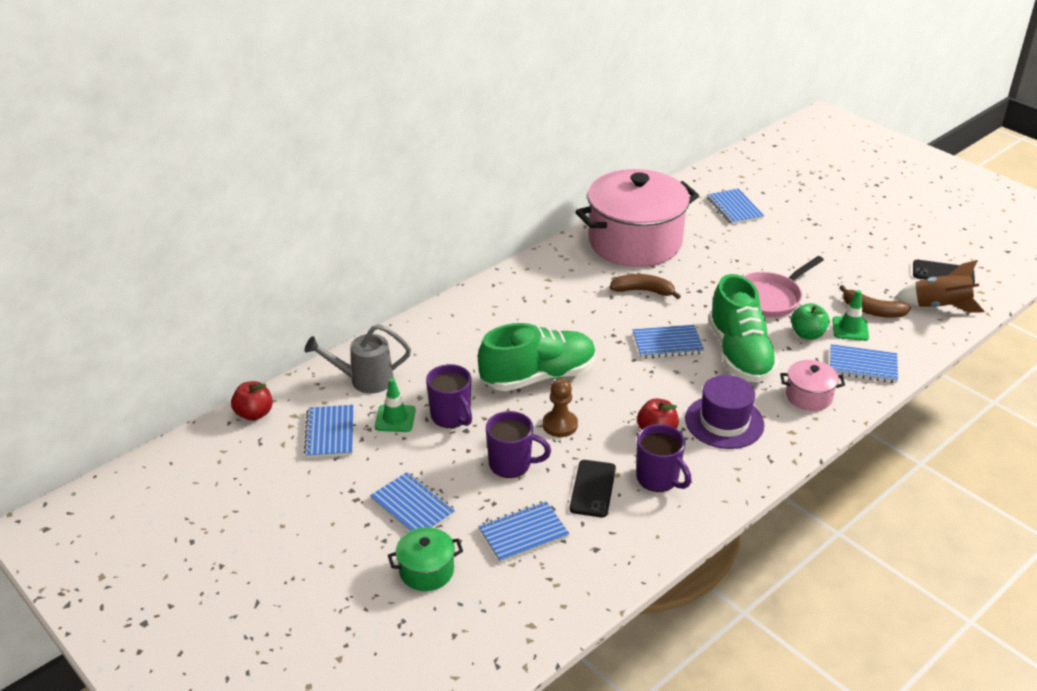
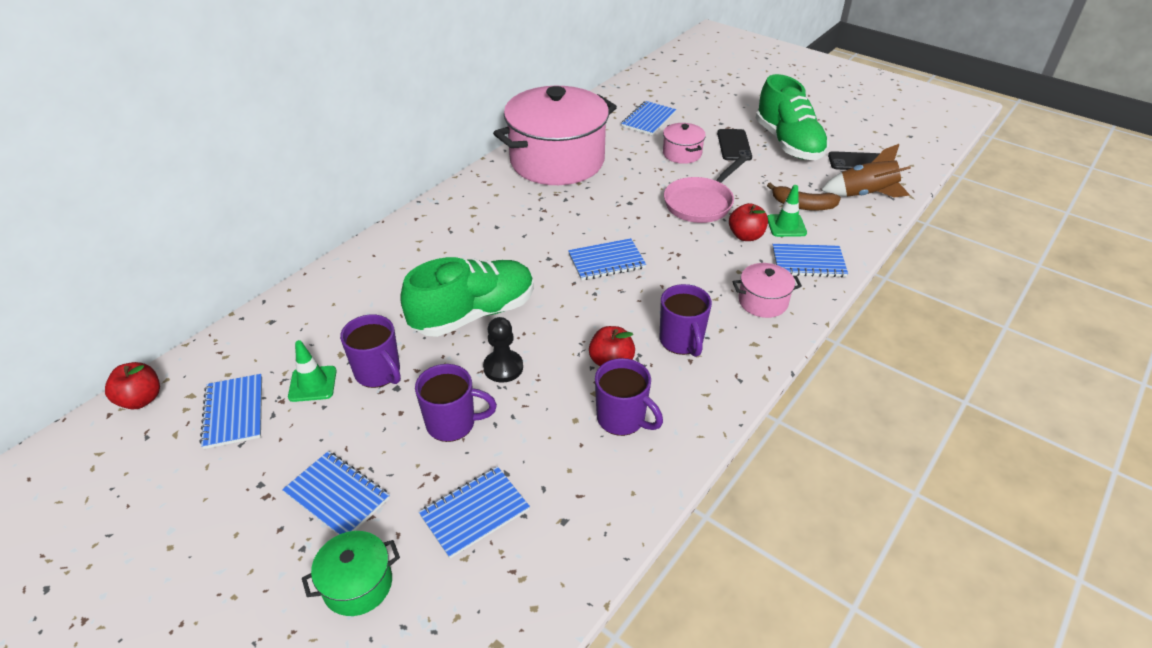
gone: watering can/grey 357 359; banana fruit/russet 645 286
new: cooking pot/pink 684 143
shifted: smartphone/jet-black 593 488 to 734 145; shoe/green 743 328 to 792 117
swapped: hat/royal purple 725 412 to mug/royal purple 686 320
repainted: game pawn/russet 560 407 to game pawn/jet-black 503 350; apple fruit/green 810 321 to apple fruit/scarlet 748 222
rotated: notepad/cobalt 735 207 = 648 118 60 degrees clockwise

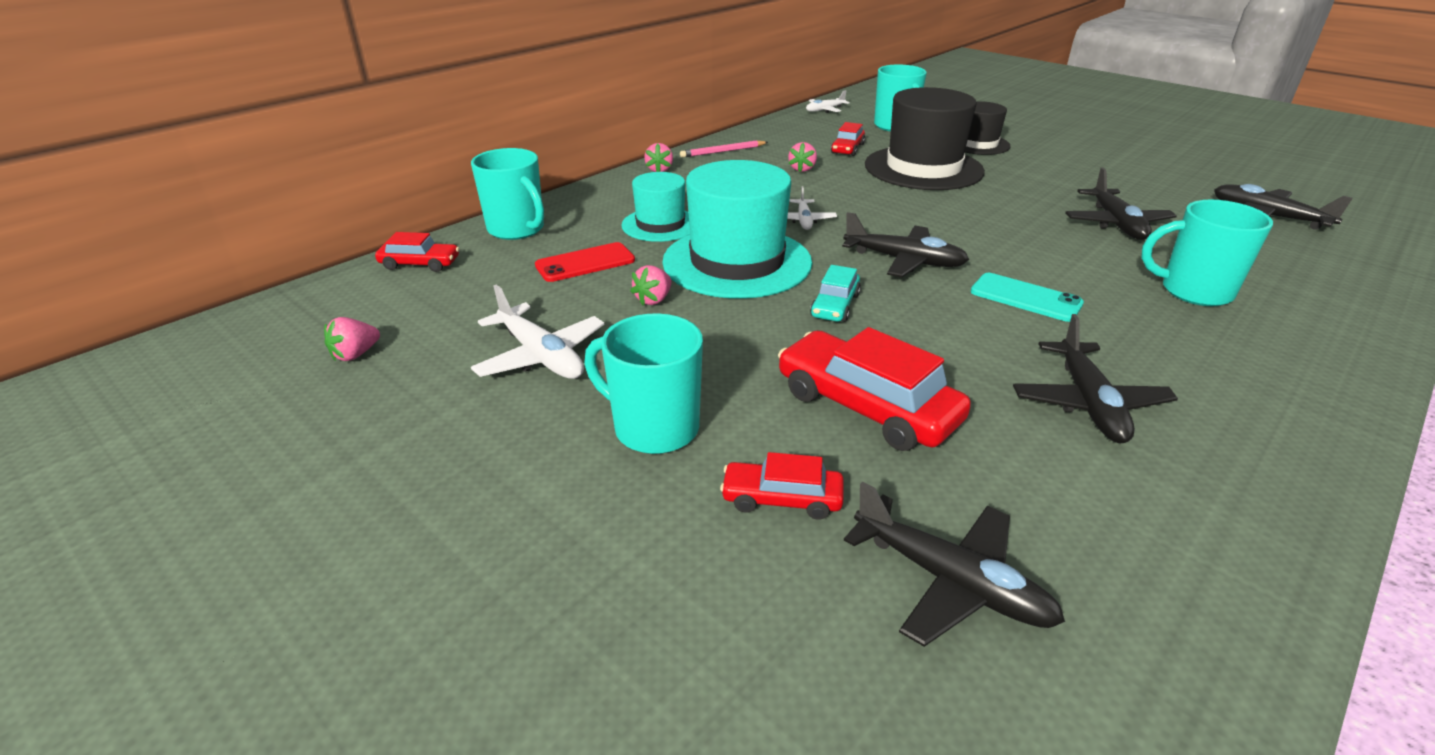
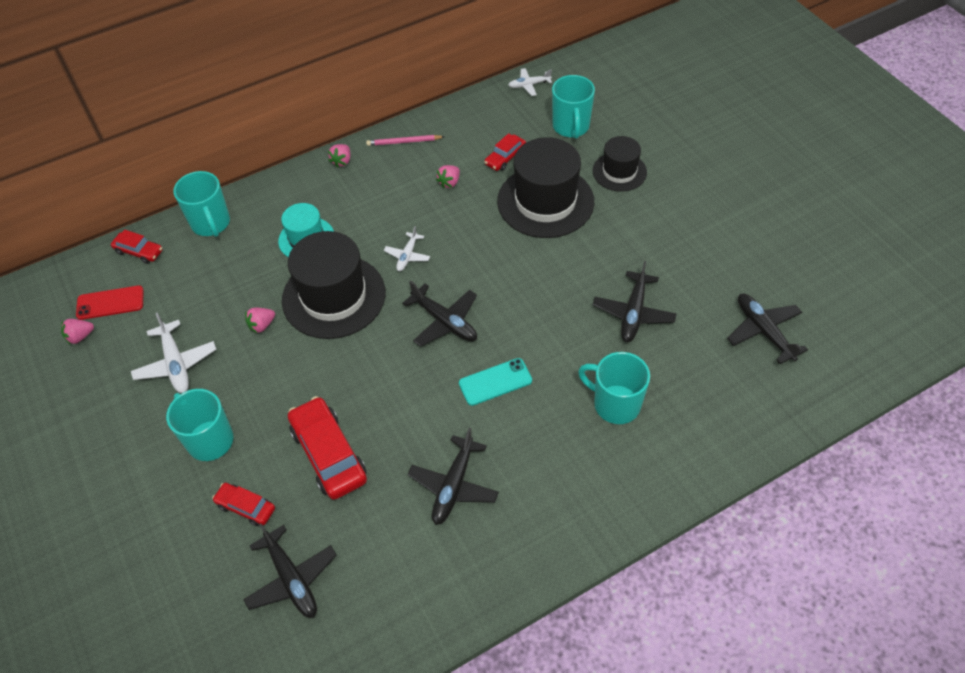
gone: toy car/teal 835 293
shifted: smartphone/scarlet 585 262 to 110 302
repainted: hat/teal 737 229 to hat/jet-black 333 285
rotated: smartphone/teal 1027 297 = 495 382 75 degrees counterclockwise

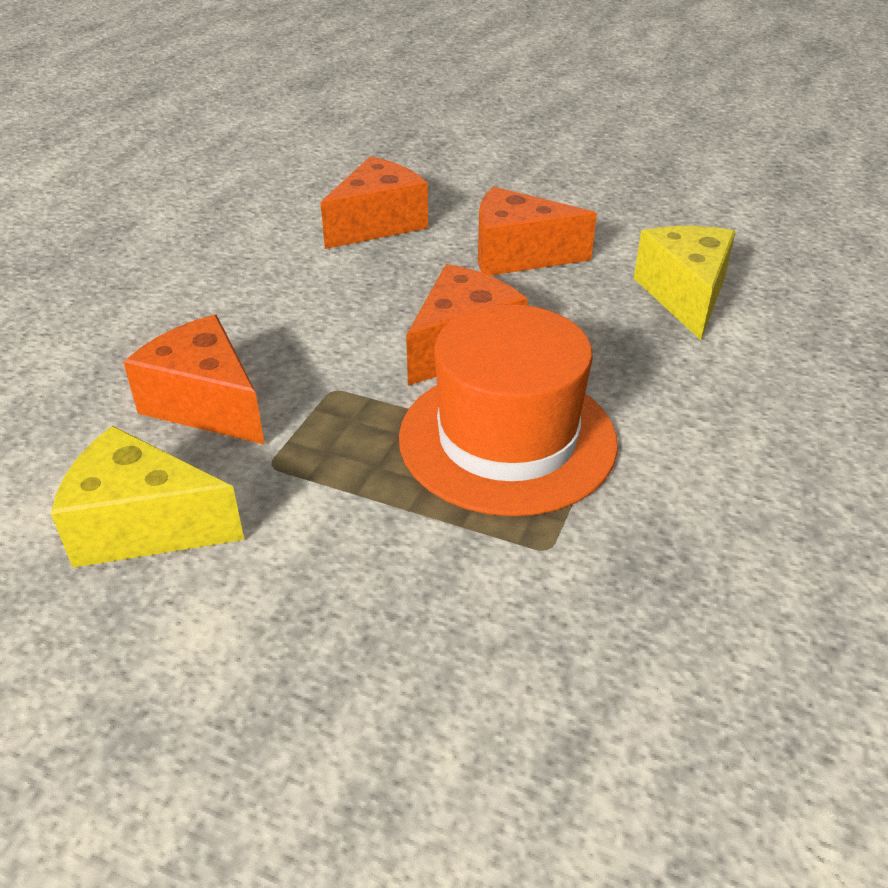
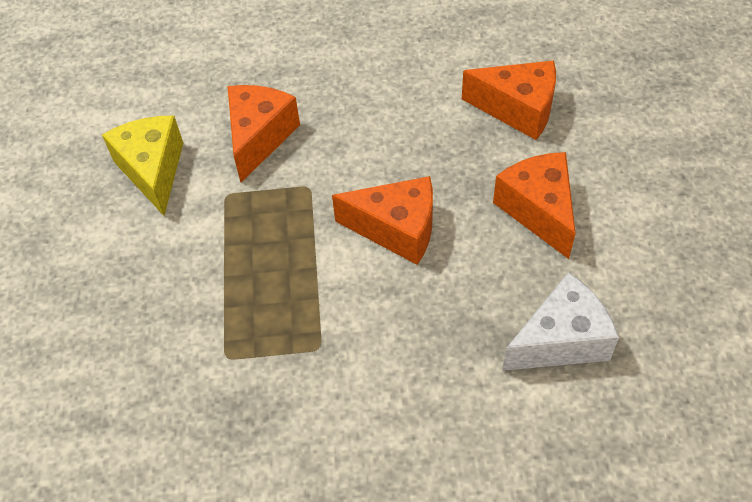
gone: hat/orange-coloured 508 410
repainted: piece of cheese/yellow 685 283 to piece of cheese/snow-white 560 321

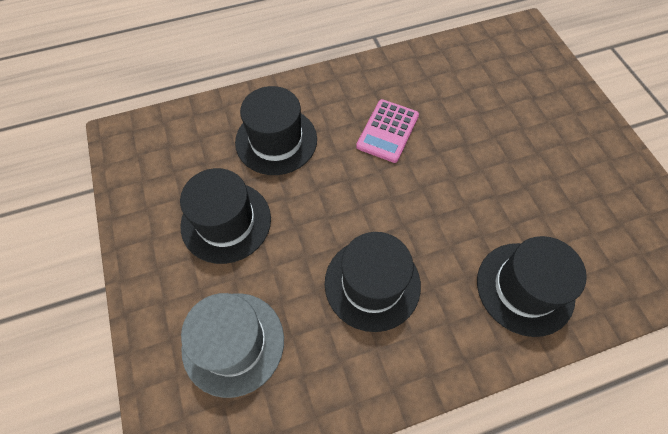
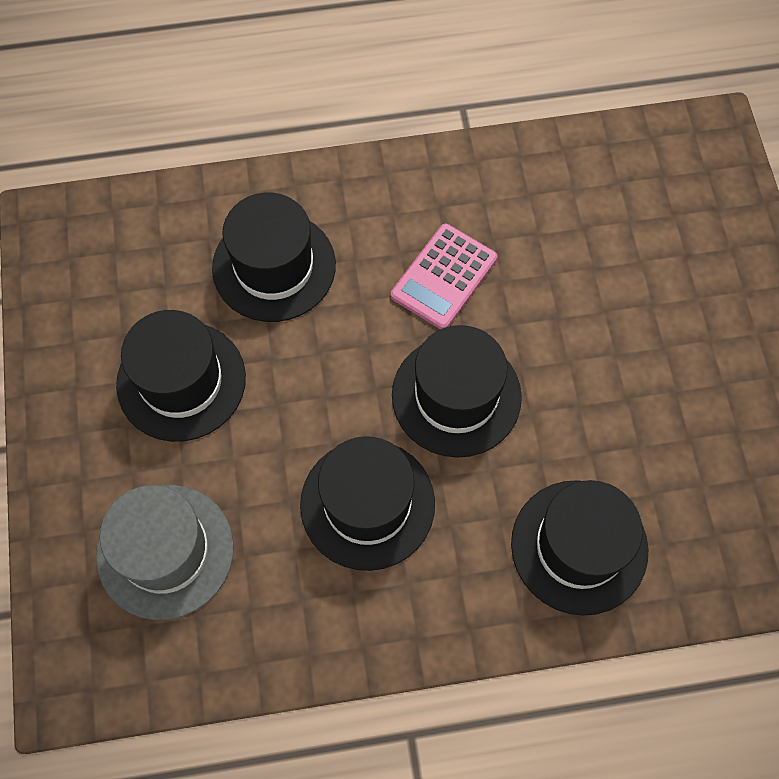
new: hat/jet-black 457 391

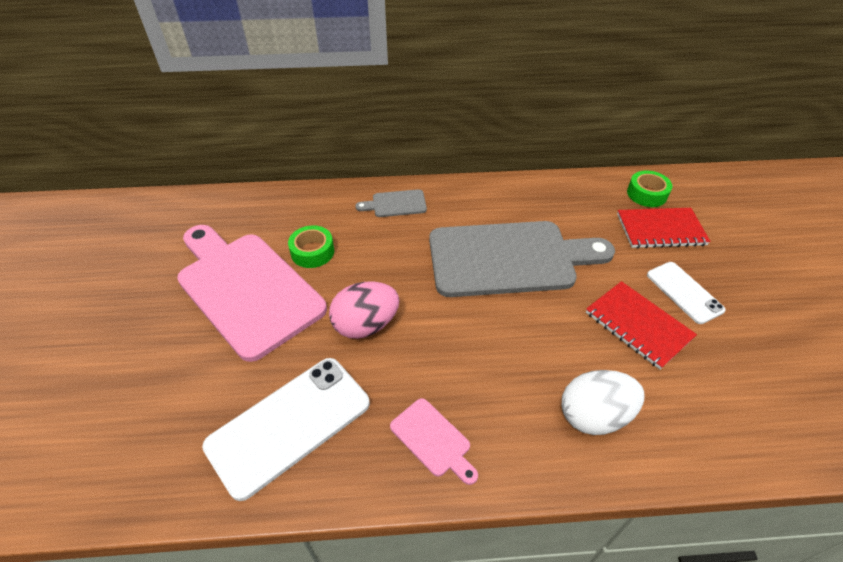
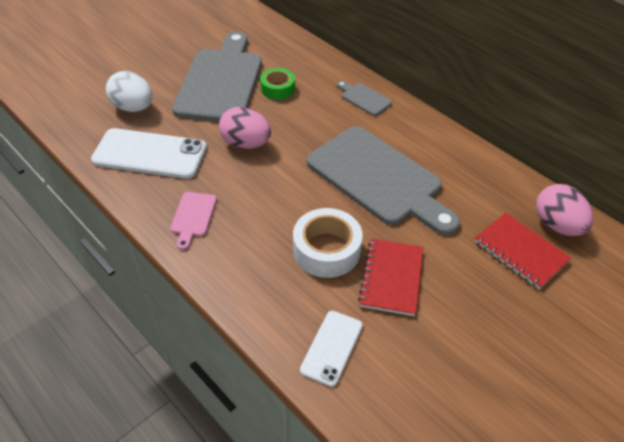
new: sticky tape/snow-white 328 243
shifted: egg/snow-white 603 402 to 129 91; smartphone/snow-white 686 293 to 331 349
swapped: sticky tape/green 649 188 to egg/pink 564 210
repainted: bread board/pink 252 293 to bread board/grey 217 76

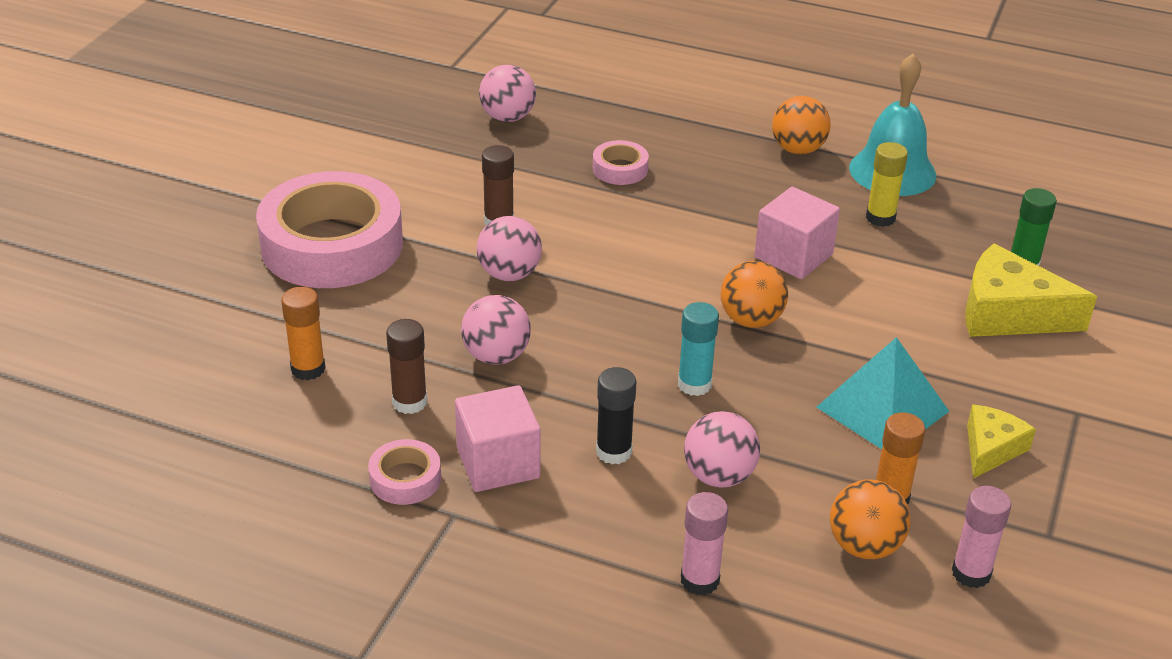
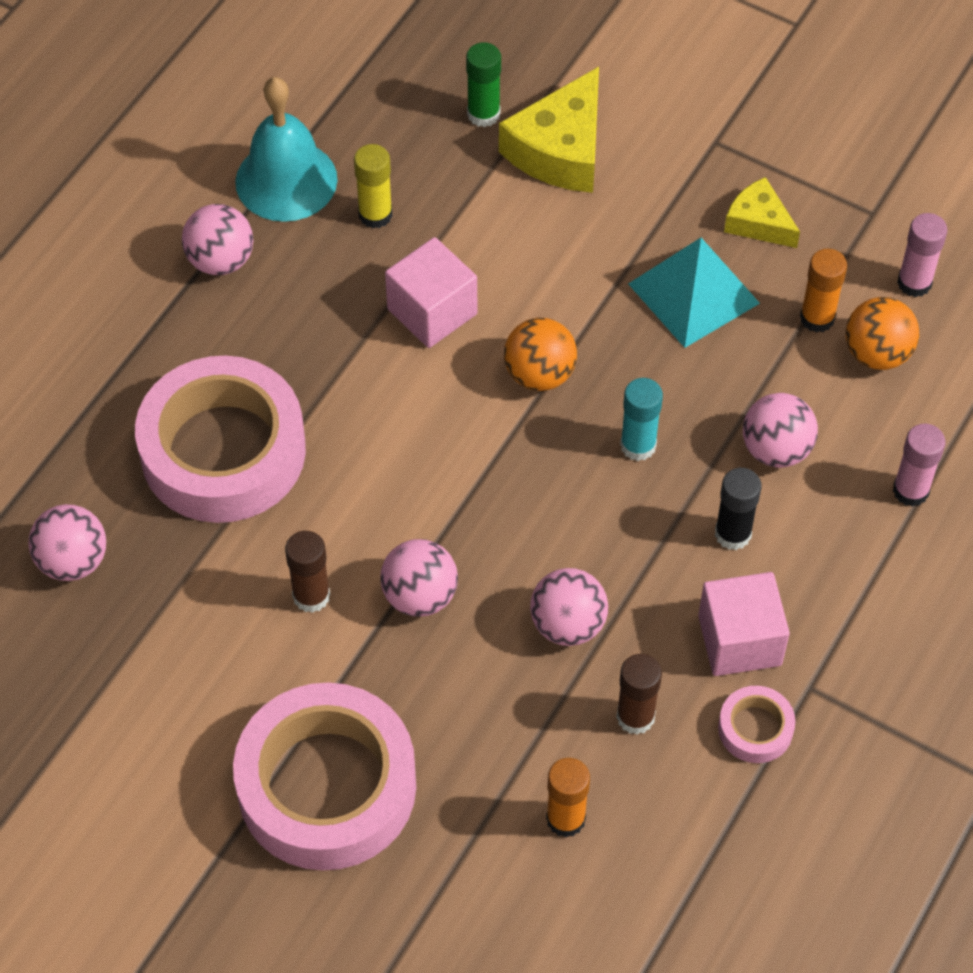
repainted: sphere/orange-coloured 801 125 to sphere/pink 217 239
scaled: sticky tape/pink 621 162 = 220 439 x2.36

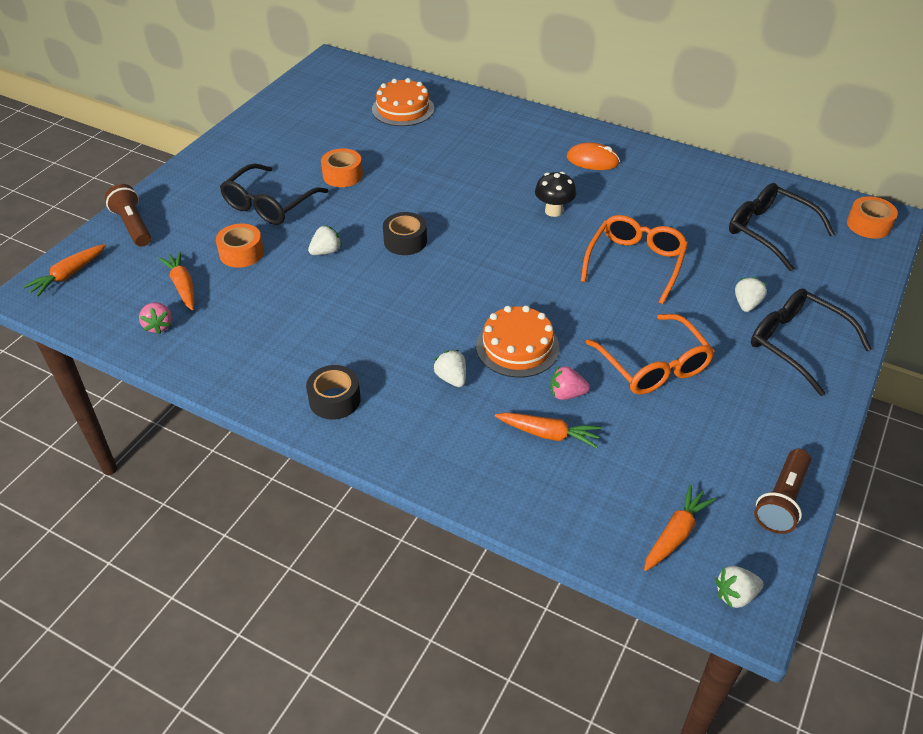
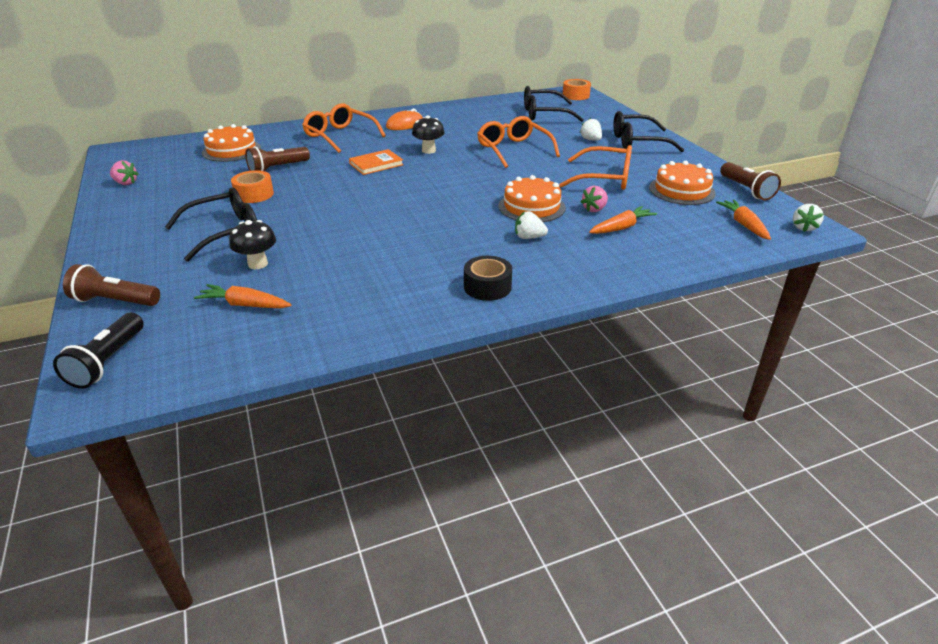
gone: toy strawberry/snow-white 325 240; sticky tape/jet-black 405 233
new: flashlight/russet 277 158; spectacles/orange-coloured 344 128; book/orange-coloured 376 162; cake/orange-coloured 682 183
shifted: toy strawberry/pink 155 318 to 124 172
swapped: root vegetable/orange-coloured 64 270 to flashlight/jet-black 98 351; sticky tape/orange-coloured 240 246 to toadstool/jet-black 252 244
rotated: spectacles/jet-black 274 194 = 211 224 105 degrees counterclockwise

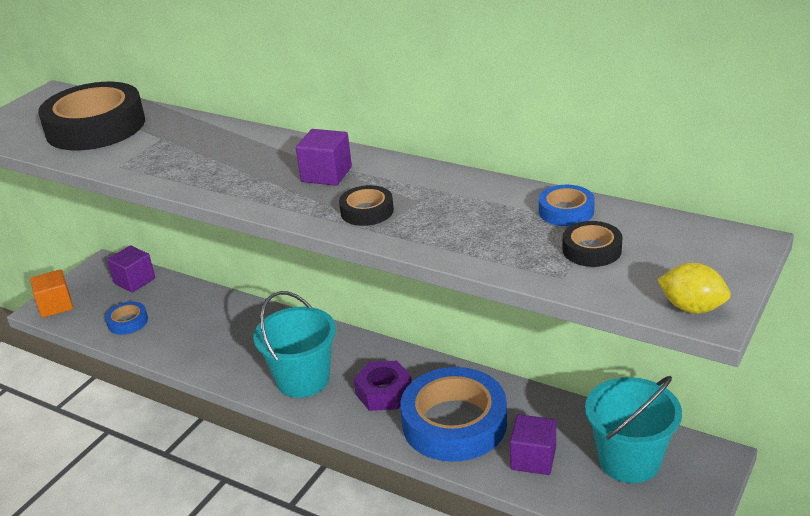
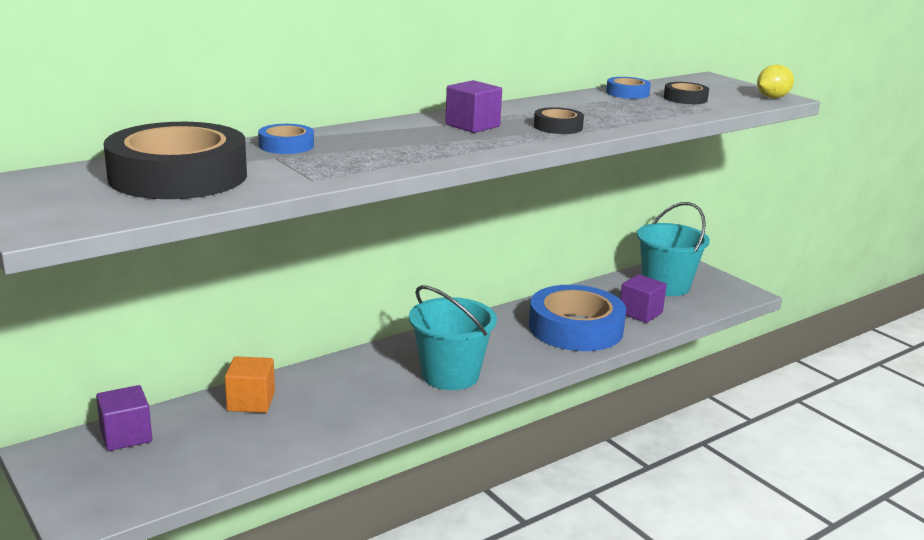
gone: nut/royal purple 383 386
shifted: cube/orange-coloured 51 293 to 250 384; sticky tape/cobalt 126 318 to 286 139

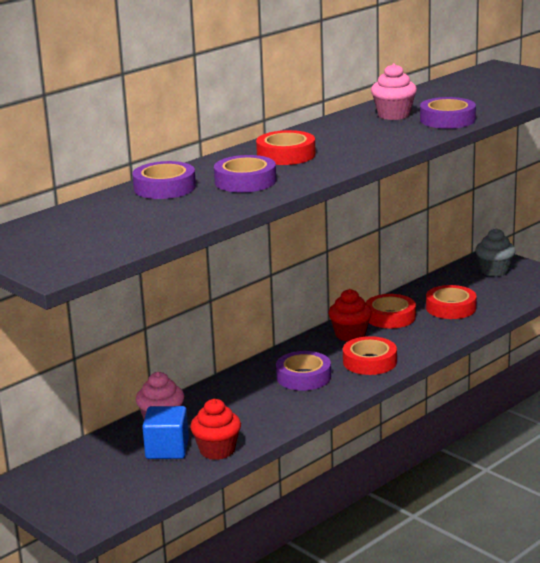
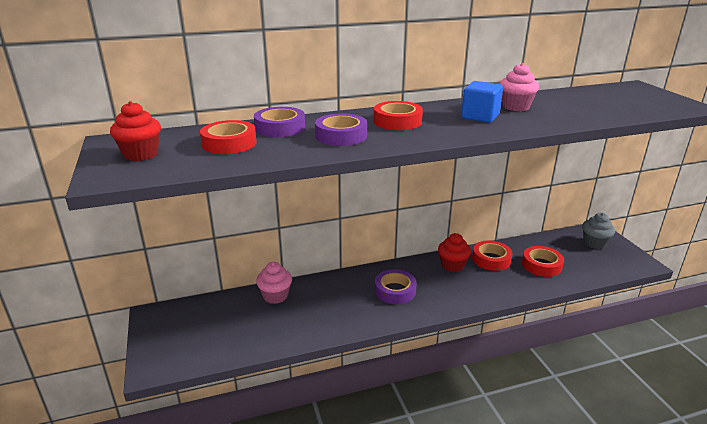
gone: sticky tape/royal purple 448 113
shifted: muffin/scarlet 215 429 to 135 131; sticky tape/scarlet 370 355 to 228 137; cube/cobalt 165 432 to 482 102

